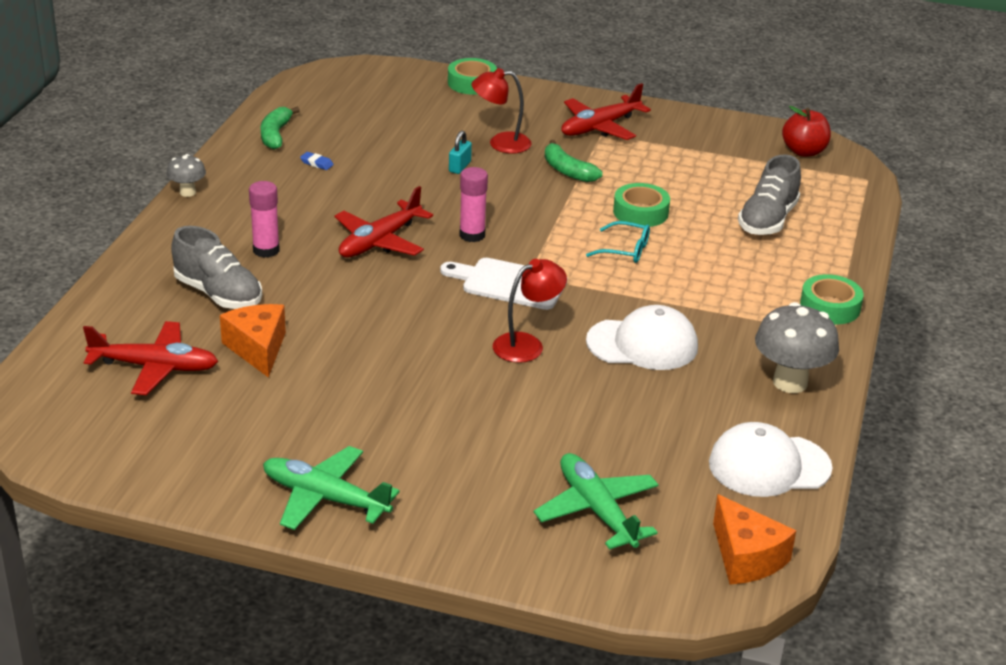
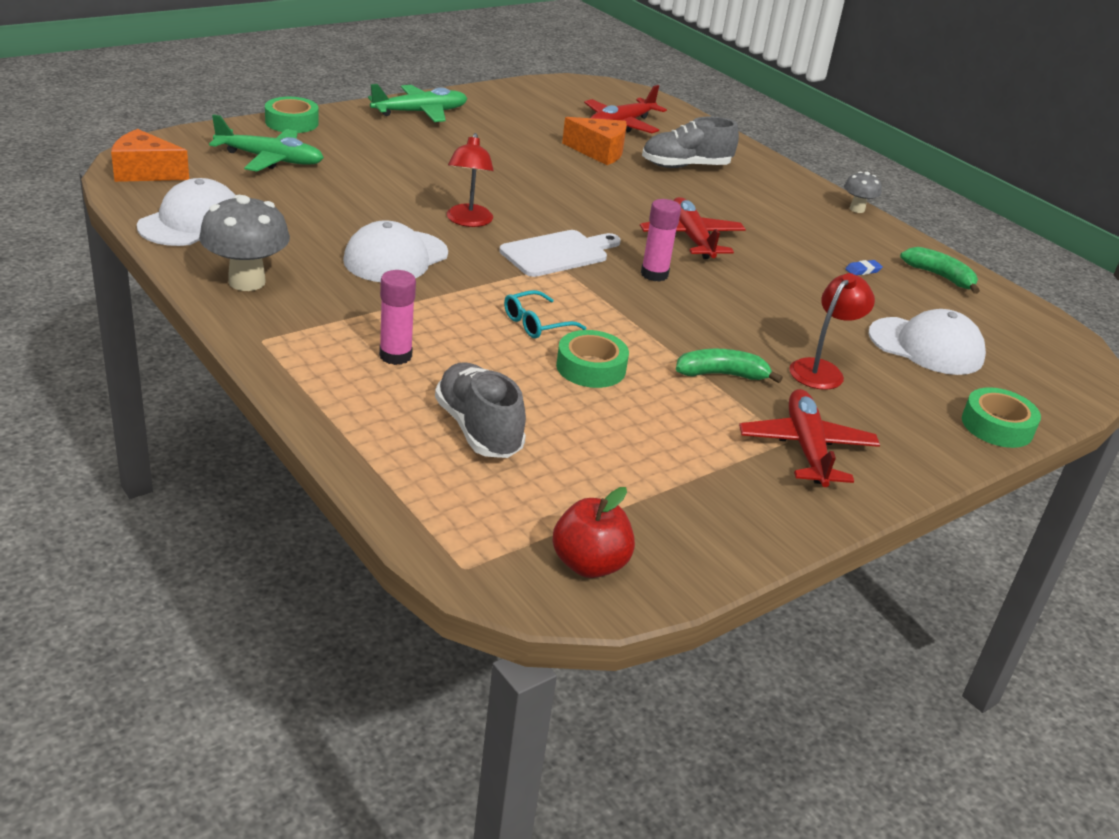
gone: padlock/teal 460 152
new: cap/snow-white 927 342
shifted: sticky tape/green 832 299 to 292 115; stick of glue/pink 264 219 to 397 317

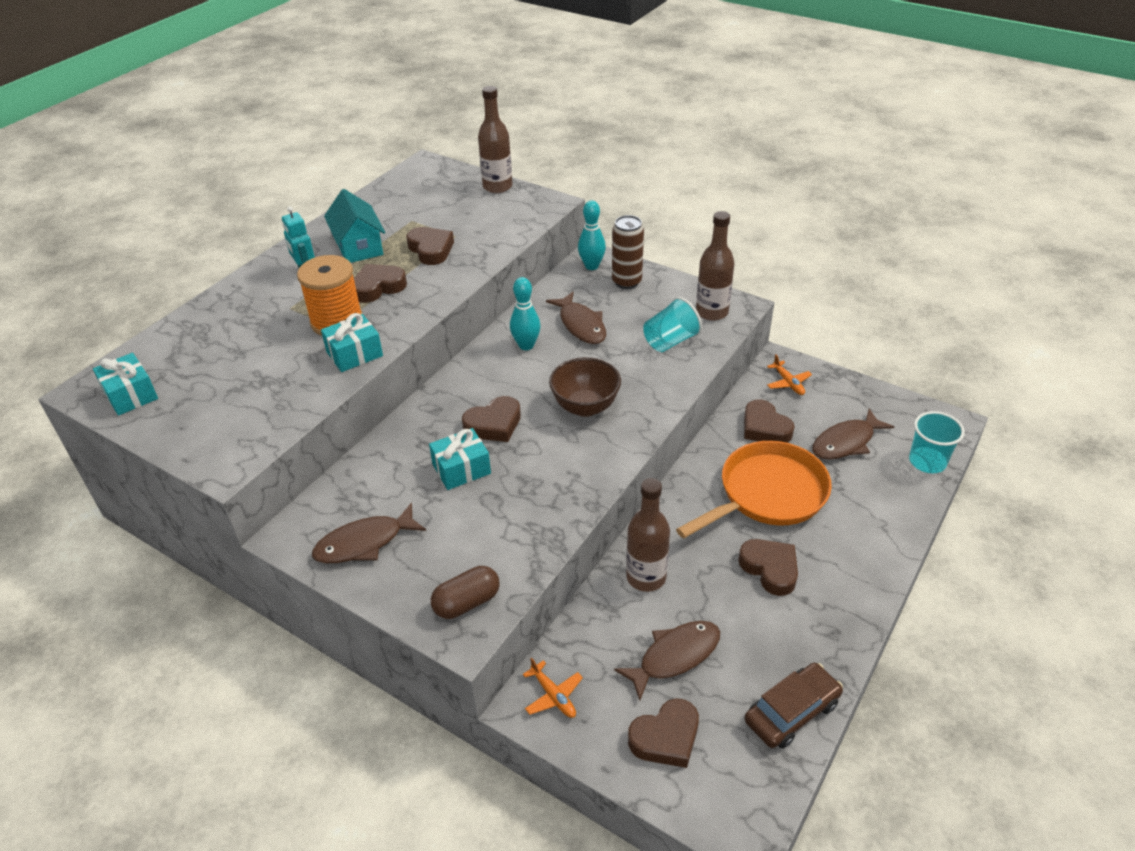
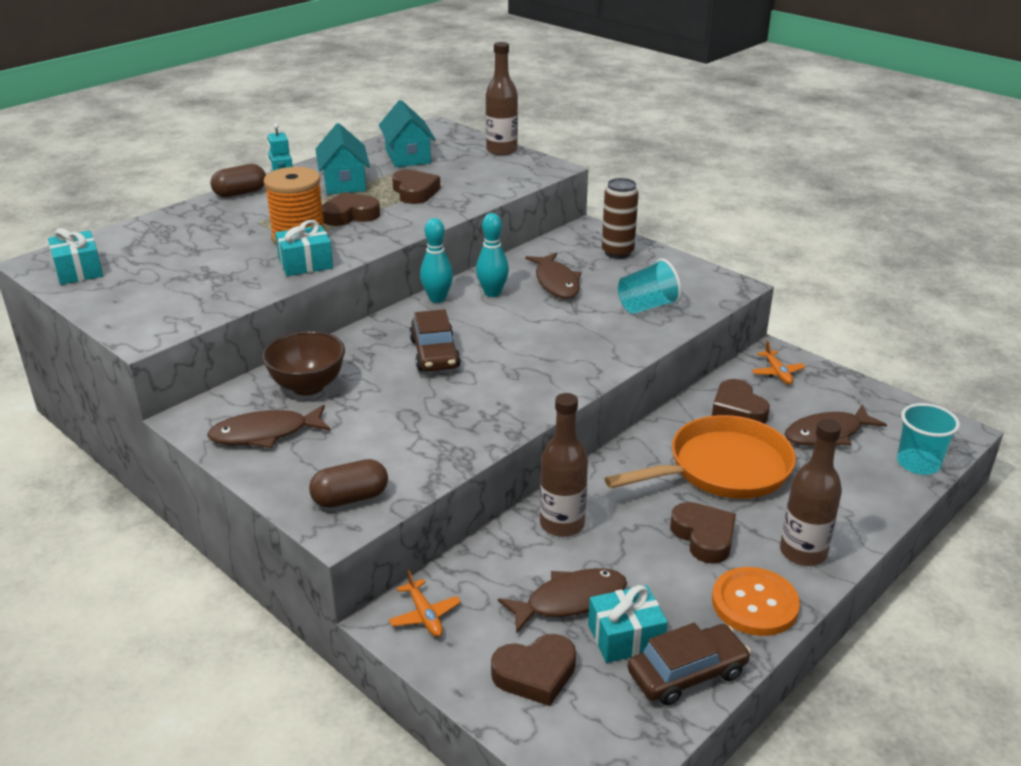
new: pill shape/russet 238 180; house/teal 407 133; sewing button/orange-coloured 756 601
shifted: bowl/russet 585 387 to 303 363; bowling pin/teal 592 235 to 436 260; wrapped gift/teal 460 459 to 628 624; drink bottle/russet 715 266 to 811 492
swapped: love heart/russet 491 419 to toy car/russet 435 340

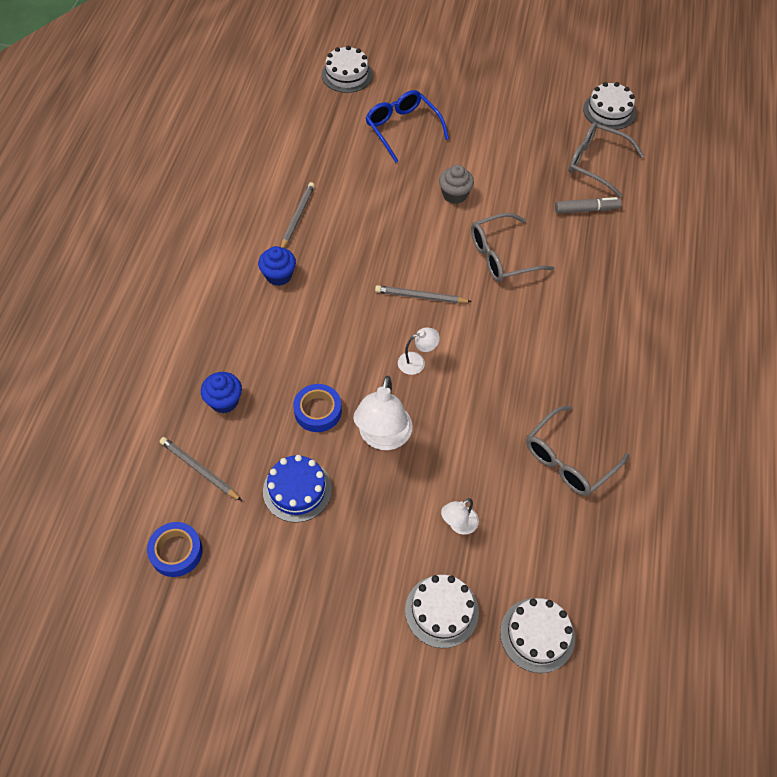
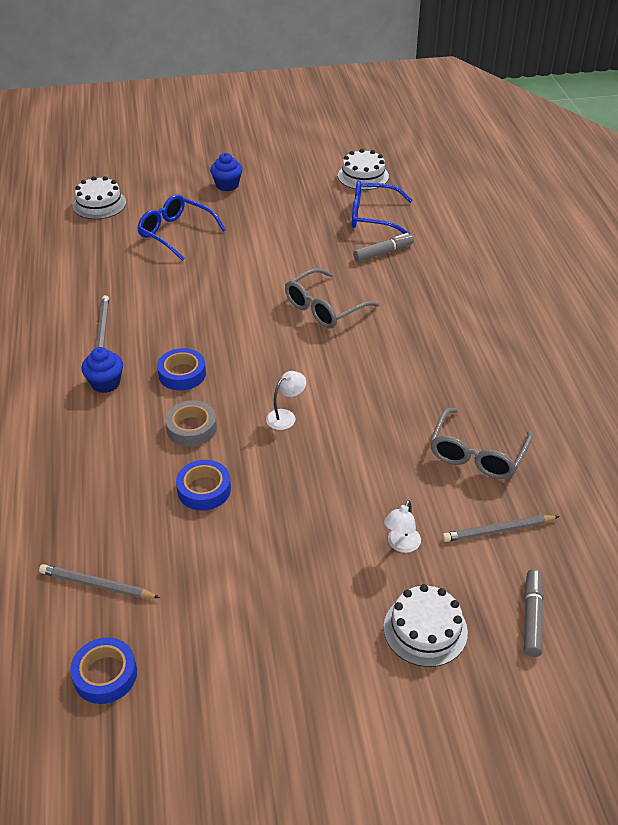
gone: cake/cobalt 297 489; lamp/snow-white 383 413; muffin/grey 456 184
new: sticky tape/cobalt 181 369; sticky tape/grey 191 423
shifted: muffin/cobalt 221 392 to 226 172; lead pencil/grey 423 294 to 501 528
swapped: cake/snow-white 537 635 to marker pen/grey 534 613
repainted: spectacles/grey 606 160 to spectacles/cobalt 382 207

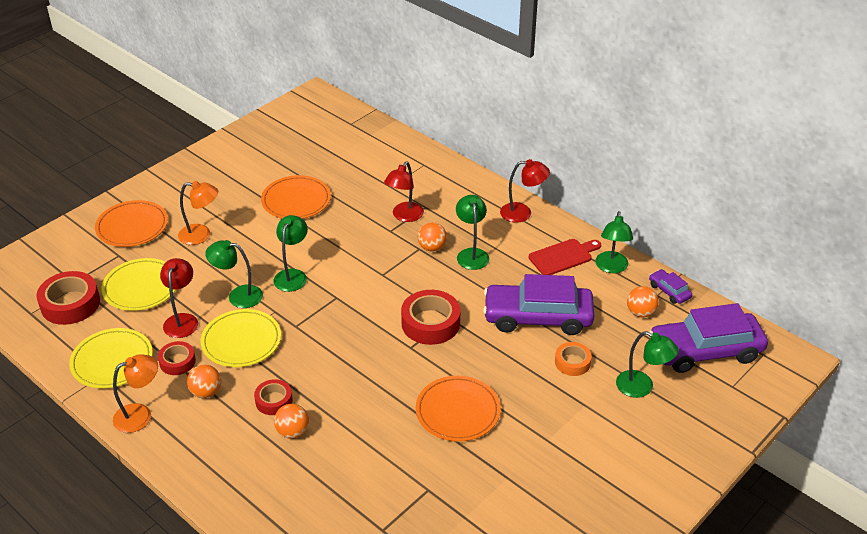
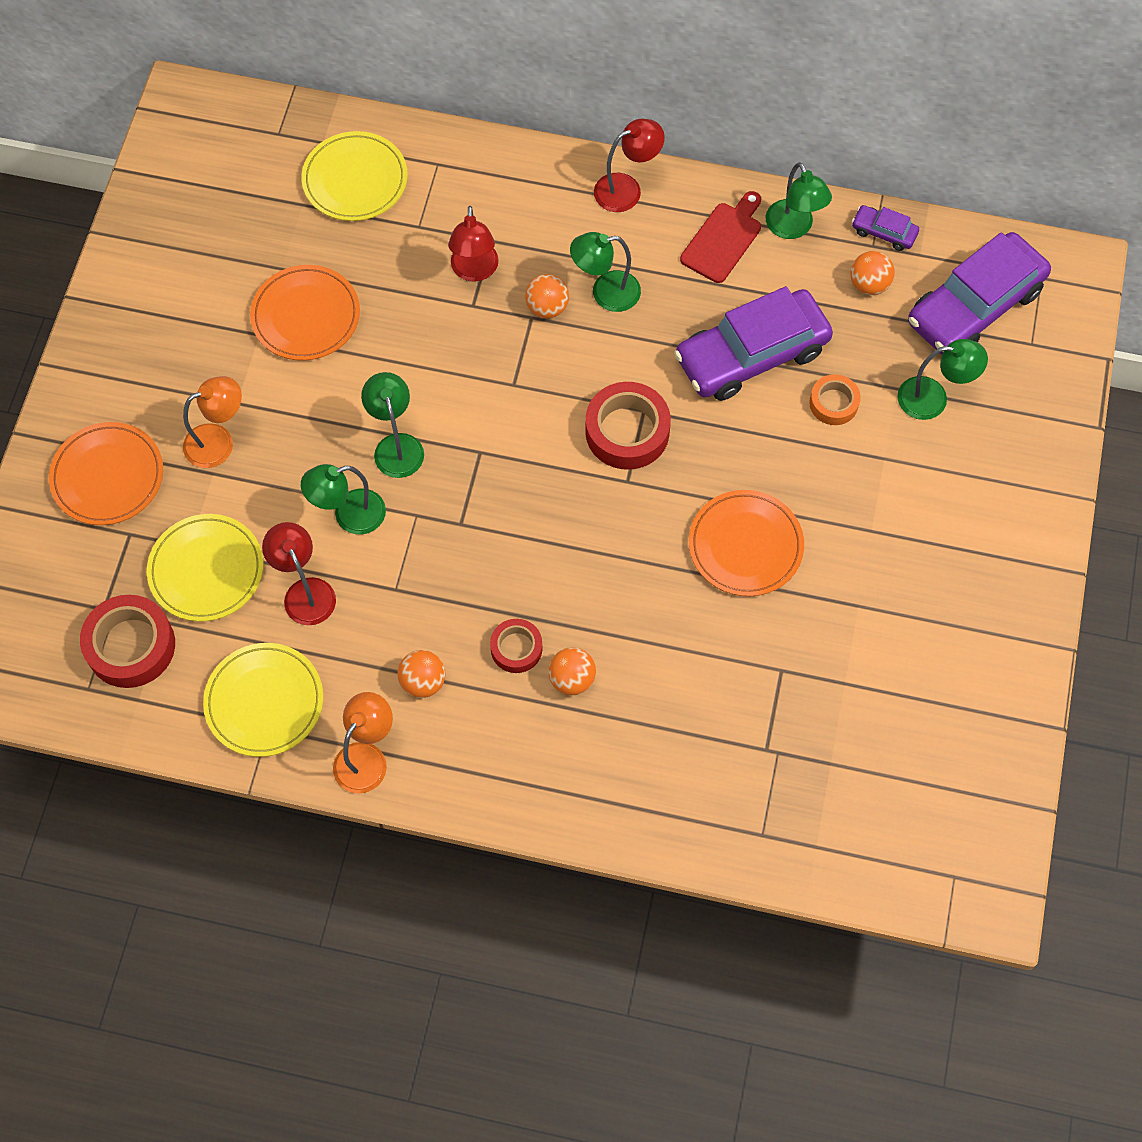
gone: sticky tape/scarlet 177 358
shifted: dinner plate/yellow 241 338 to 354 176
rotated: lamp/green 472 232 = 605 272 60 degrees counterclockwise

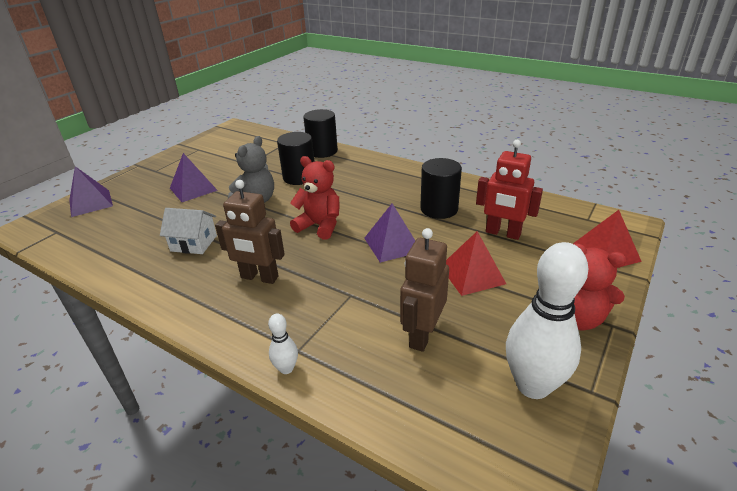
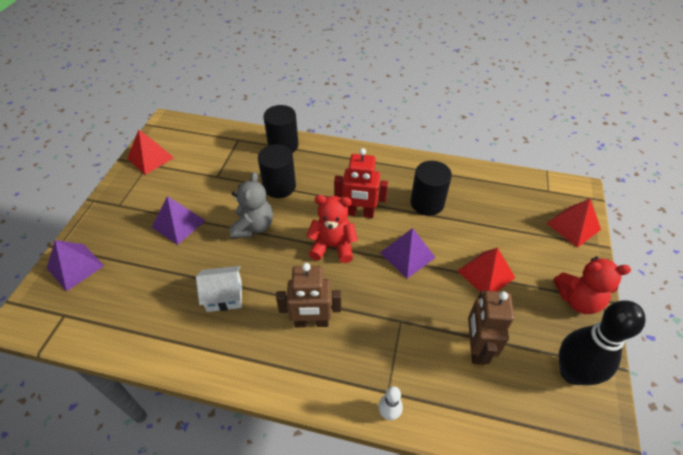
new: pyramid shape/scarlet 150 152
shifted: toy robot/scarlet 509 190 to 361 183
repainted: bowling pin/snow-white 547 320 to bowling pin/jet-black 602 342

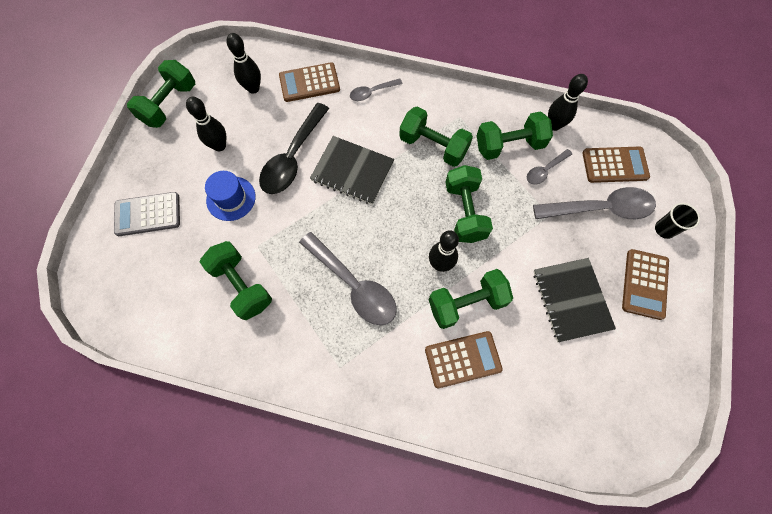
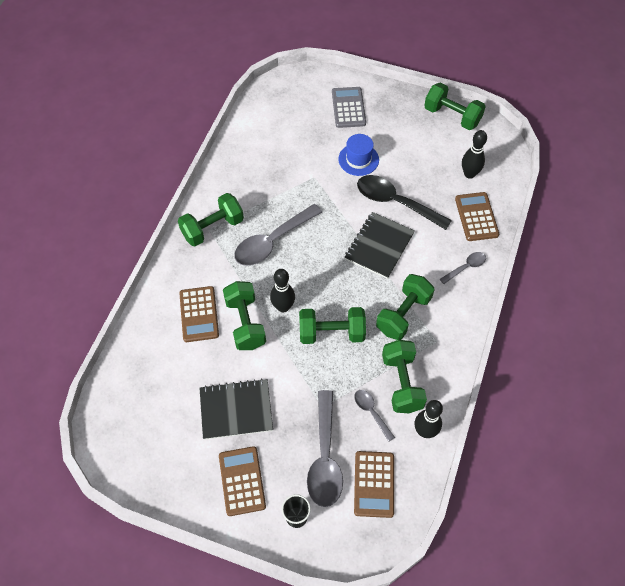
gone: bowling pin/jet-black 206 124
shifted: free weight/green 236 280 to 211 219
rotated: pocket calculator/russet 645 284 = 242 481 60 degrees clockwise; teaspoon/grey 376 89 = 463 268 75 degrees clockwise

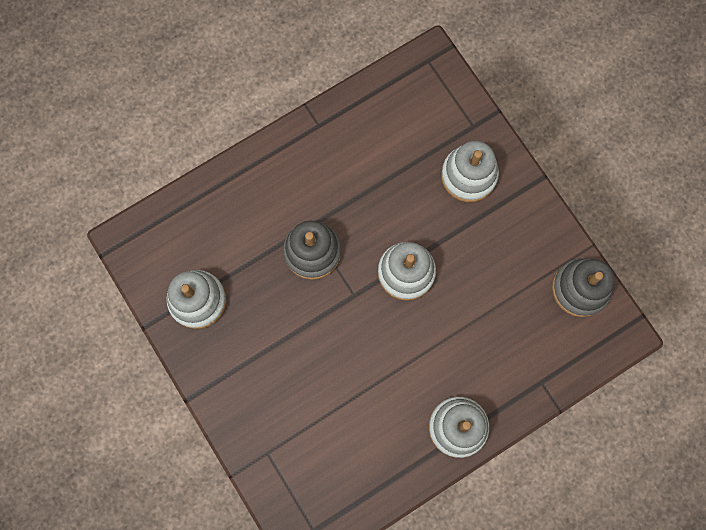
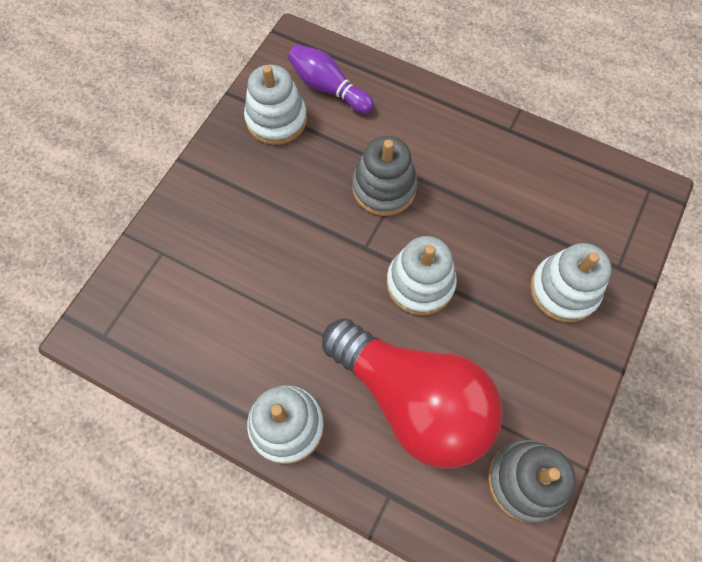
new: bowling pin/royal purple 331 79; lightbulb/scarlet 412 393

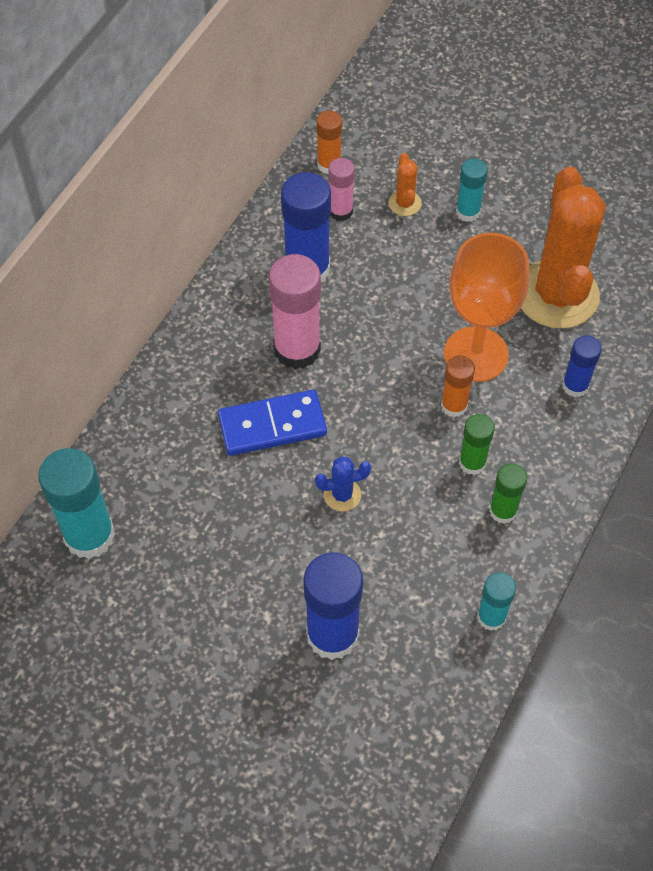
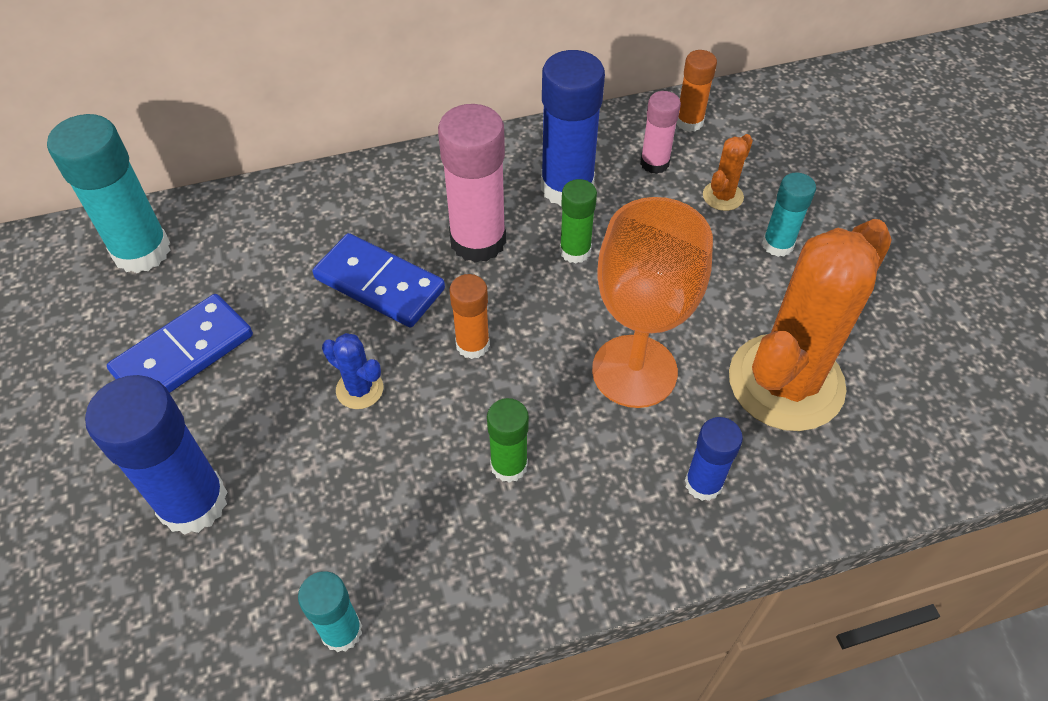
new: domino piece/cobalt 180 343
shifted: stick of glue/orange-coloured 458 386 to 469 316; stick of glue/green 508 493 to 578 221

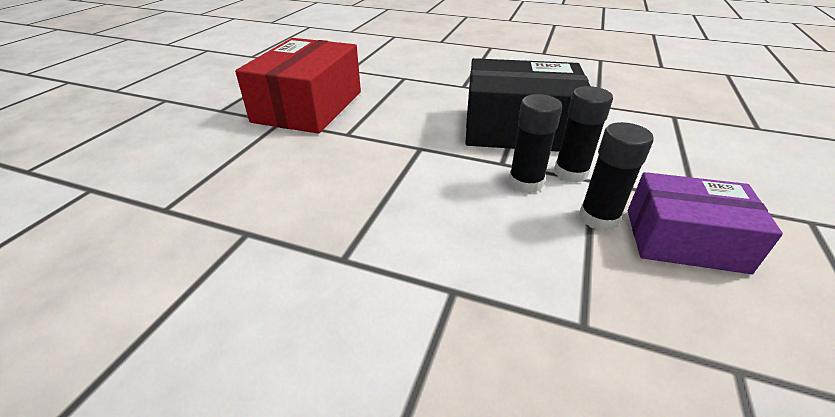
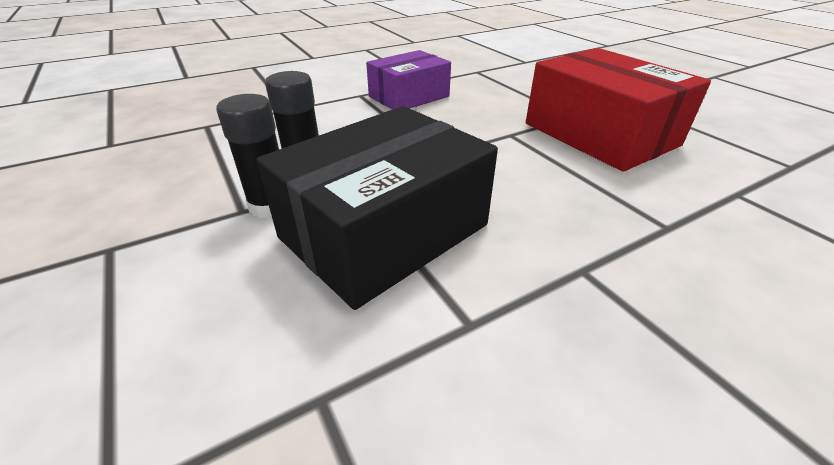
gone: stick of glue/jet-black 616 176
shifted: box/royal purple 705 223 to 408 80

